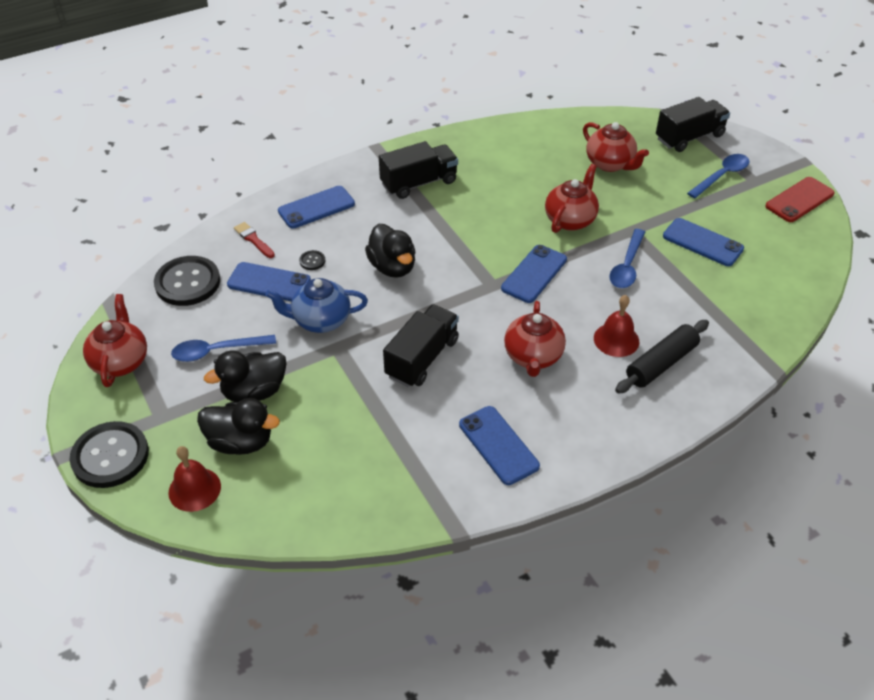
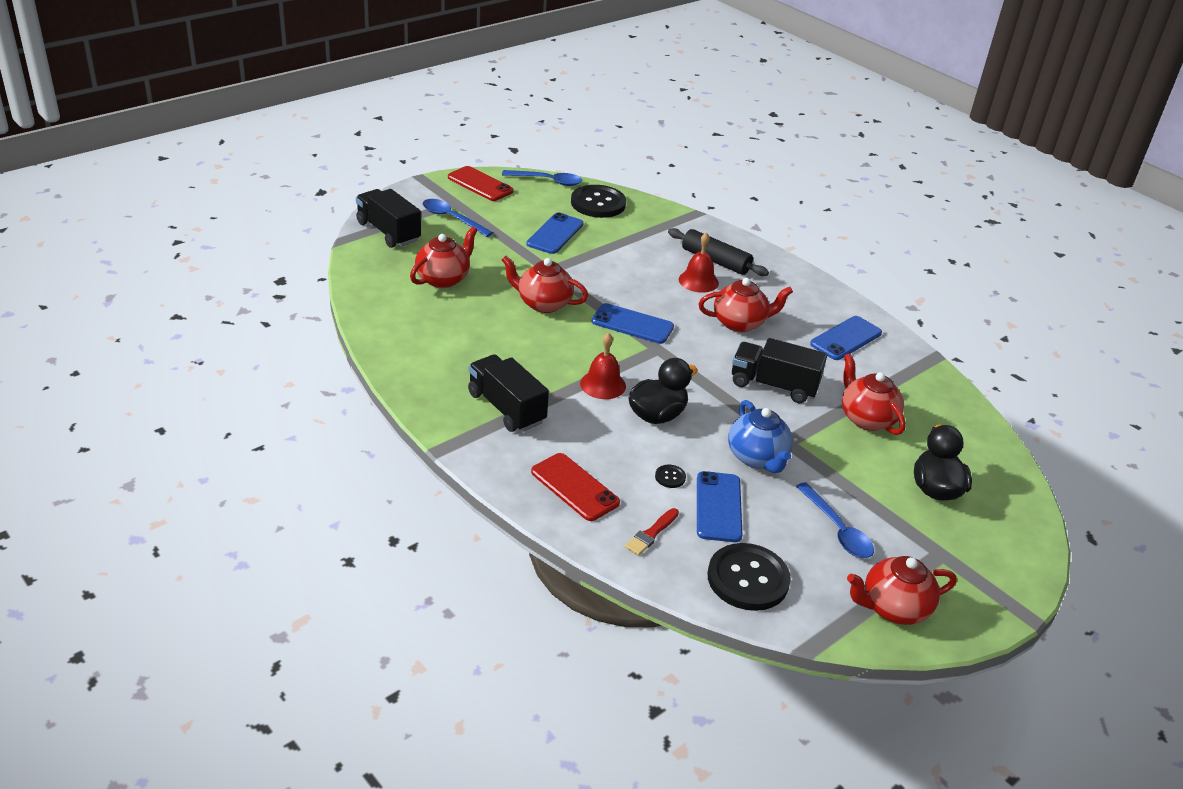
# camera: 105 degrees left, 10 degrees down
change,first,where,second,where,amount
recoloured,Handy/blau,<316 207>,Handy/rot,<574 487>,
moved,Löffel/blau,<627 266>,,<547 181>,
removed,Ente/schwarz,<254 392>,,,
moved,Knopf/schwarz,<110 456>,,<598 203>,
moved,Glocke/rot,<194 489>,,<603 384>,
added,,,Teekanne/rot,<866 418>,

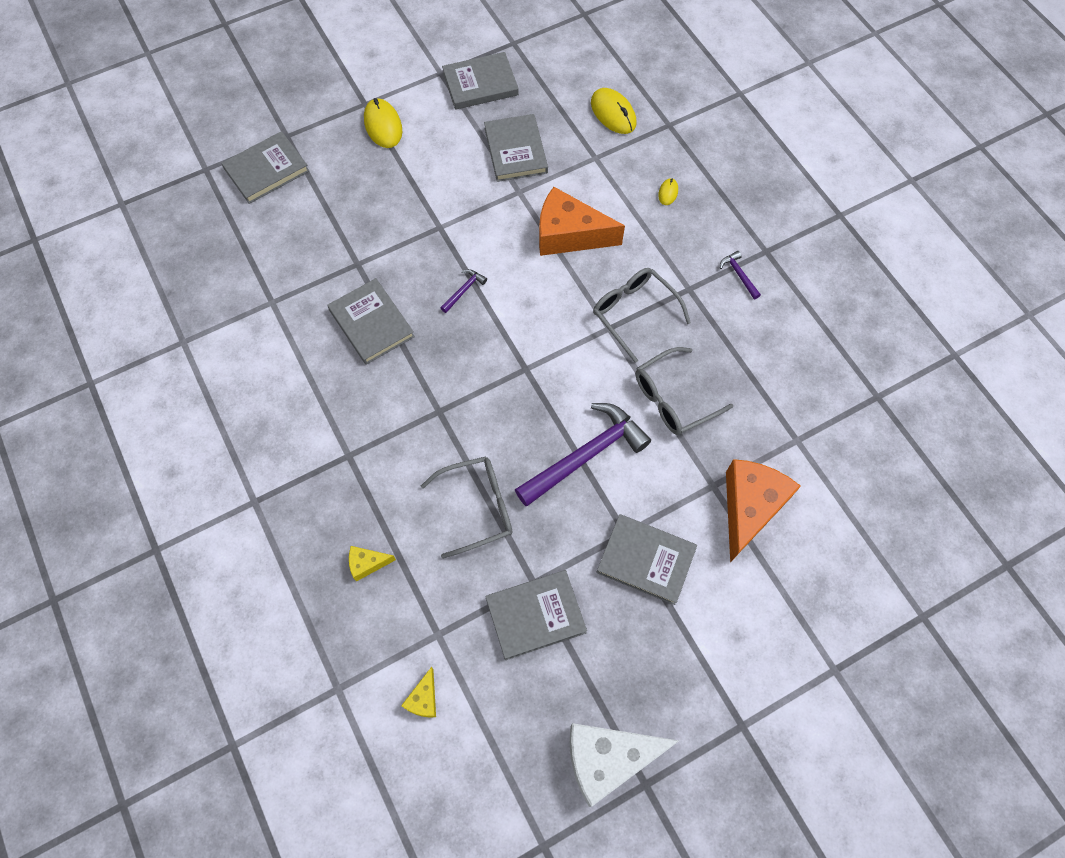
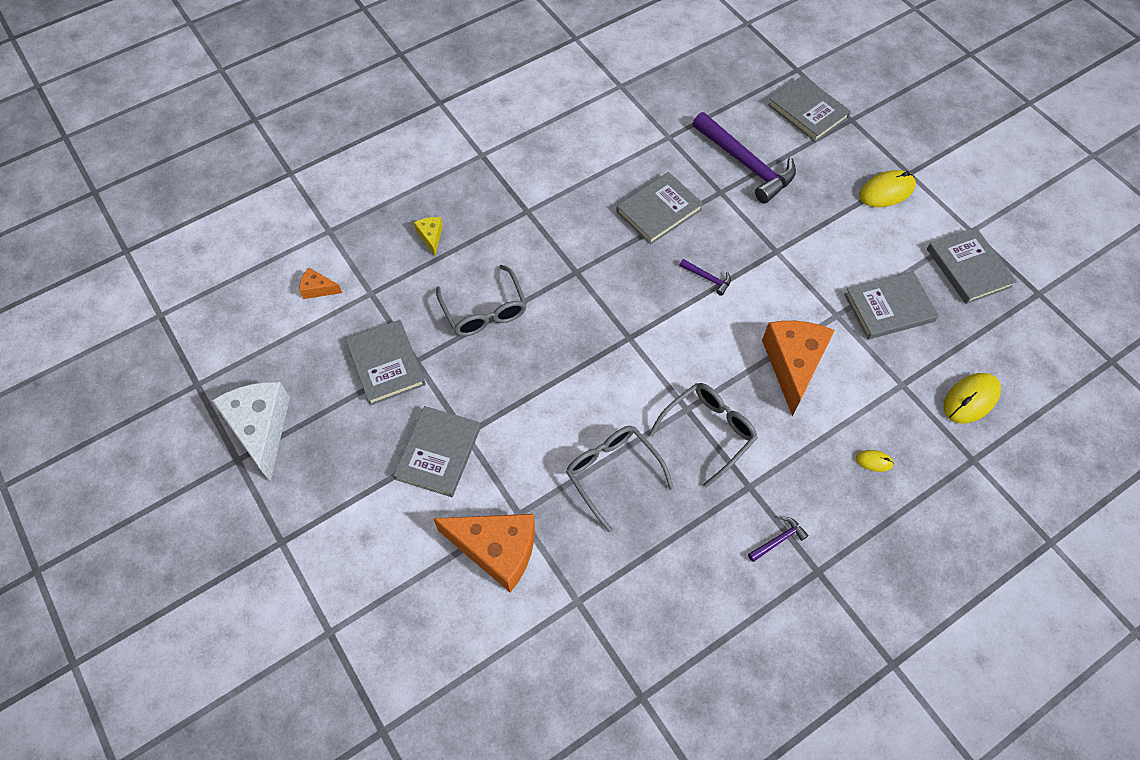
# camera: 85 degrees right, 5 degrees down
change,first,where,second,where,amount
moved,Hammer/lila,<586 455>,,<746 164>,
recoloured,Käse/gelb,<424 699>,Käse/orange,<318 289>,

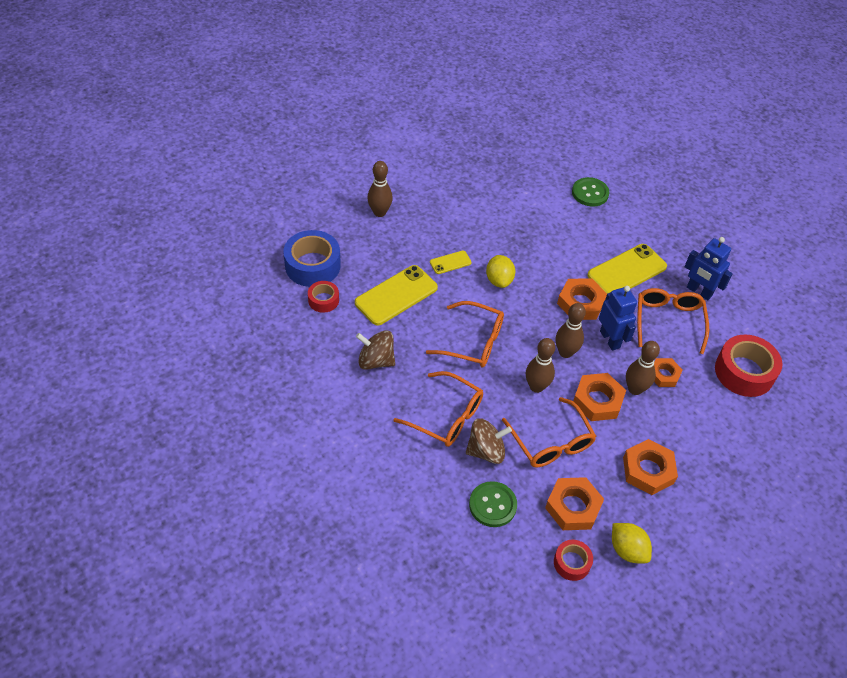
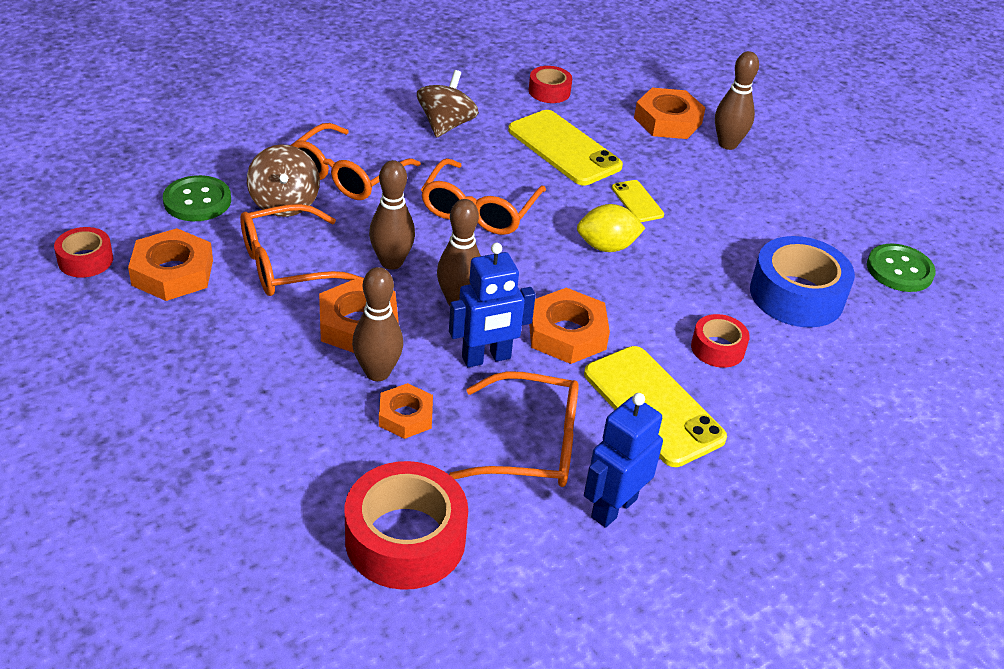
# camera: 90 degrees right, 10 degrees down
change,first,where,second,where,amount
moved,Knopf/grün,<590 193>,,<899 270>,
moved,Klebeband/blau,<312 265>,,<796 295>,
moved,Sechskantmutter/orange,<648 470>,,<667 121>,
removed,Zitrone/gelb,<627 550>,,,
added,,,Klebeband/rot,<717 348>,

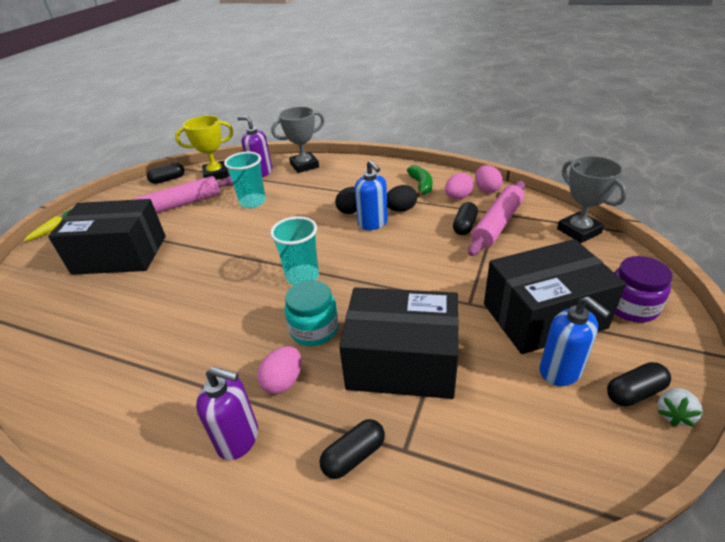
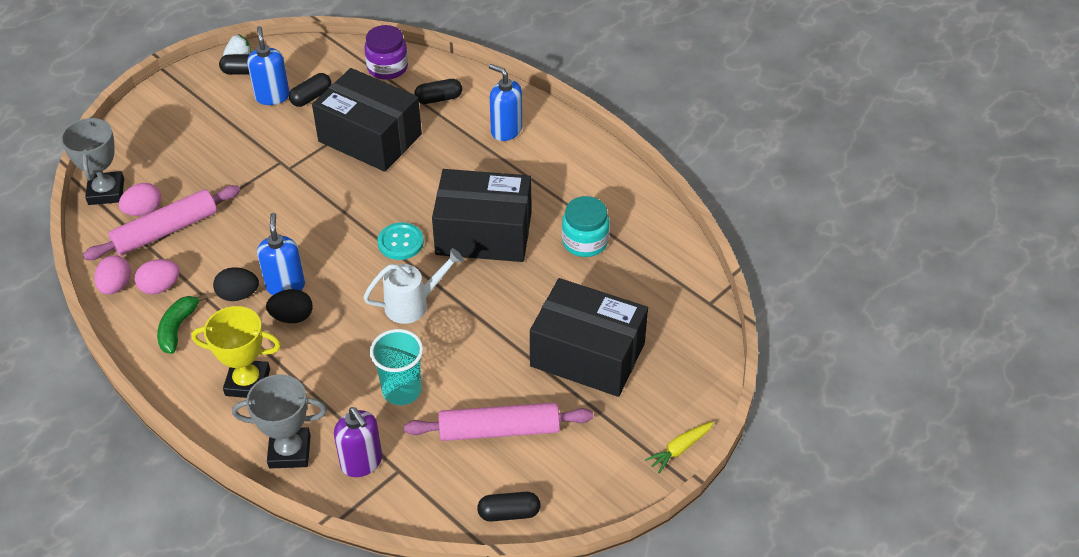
# camera: 160 degrees left, 10 degrees up
change,first,where,second,where,amount
moved,Pokal/gelb,<216 174>,,<247 382>,
moved,Kapsel/schwarz,<464 226>,,<311 97>,
replaced,Becher/türkis,<302 276>,Knopf/türkis,<400 242>,
moved,Schachtel/schwarz,<543 316>,,<483 233>,
moved,Einmachglas/lila,<631 307>,,<387 67>,
moved,Einmachglas/türkis,<314 329>,,<585 241>,
moved,Ei/rosa,<283 381>,,<144 211>,
recoloured,Seifenspender/lila,<238 438>,Seifenspender/blau,<506 130>,
added,,,Gießkanne/weiß,<413 304>,

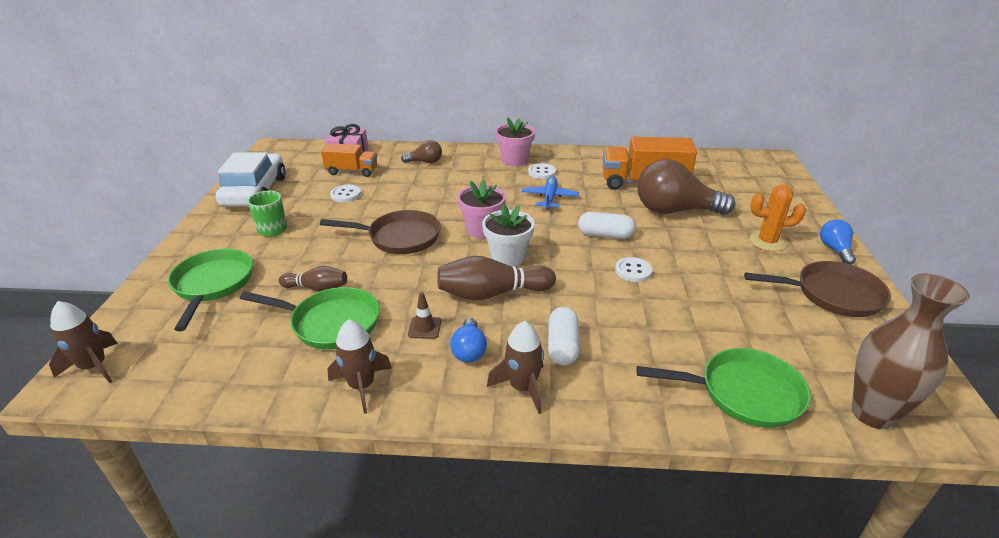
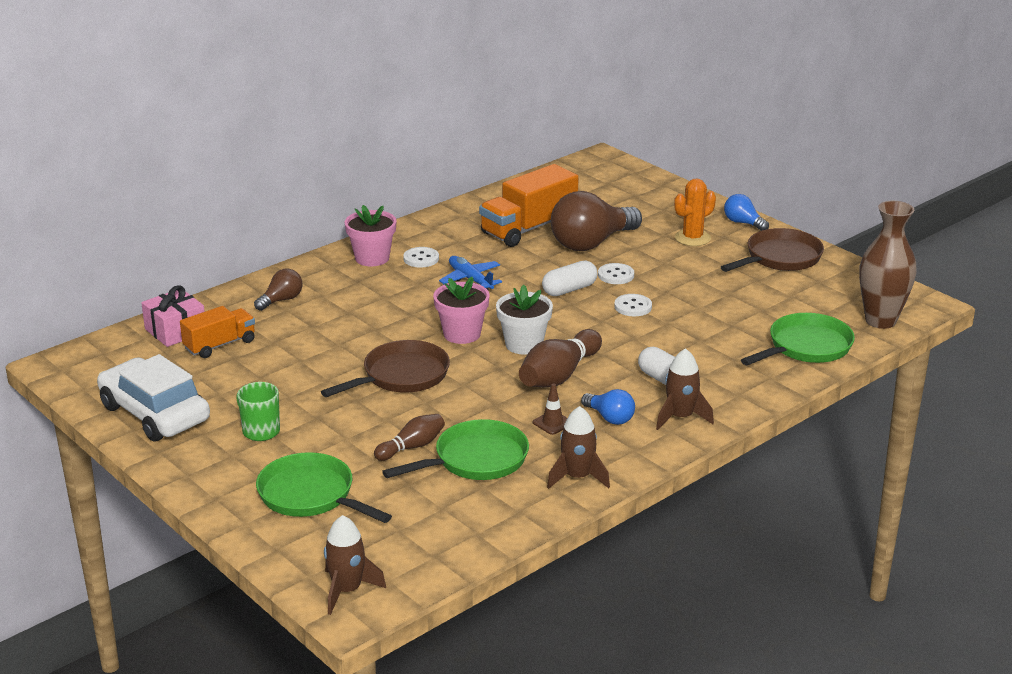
# camera: 45 degrees left, 5 degrees down
change,first,where,second,where,amount
moved,Knopf/weiß,<346 195>,,<616 275>,

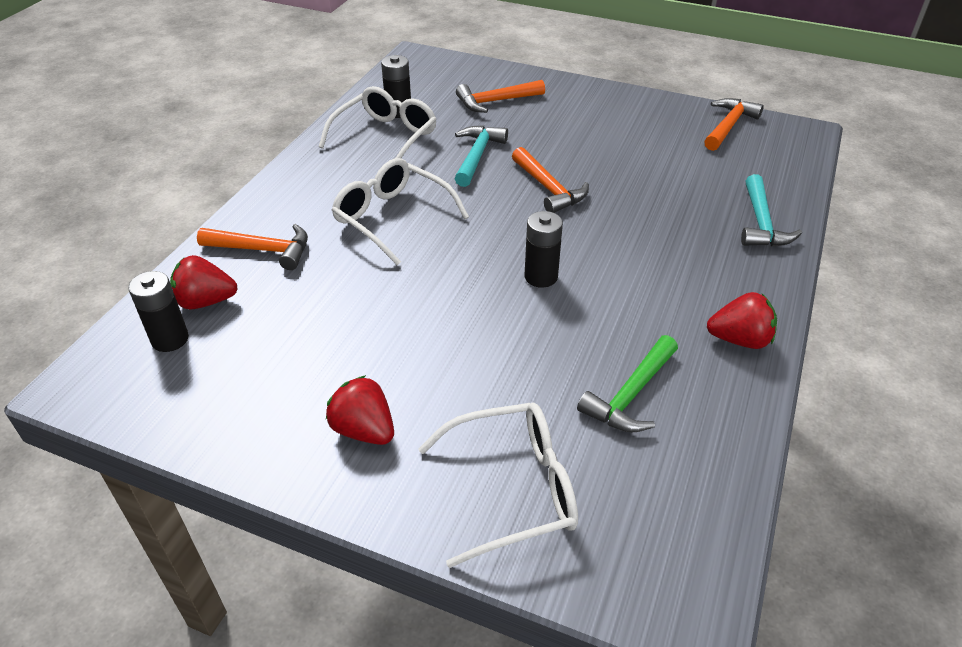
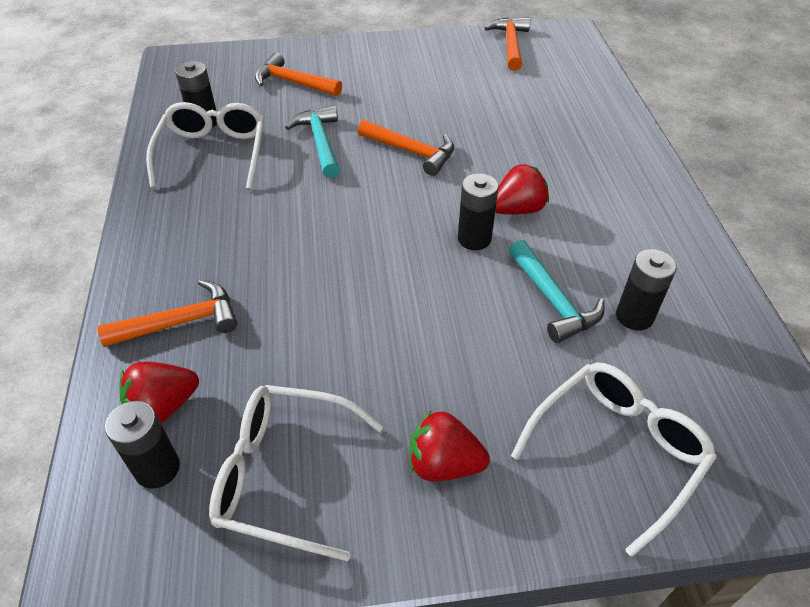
# camera: 30 degrees left, 5 degrees up
change,first,where,second,where,amount
turned,Hammer/orange,<495 101>,,<293 82>,75 degrees clockwise
moved,Brille/weiß,<392 218>,,<284 474>,
moved,Hammer/türkis,<761 223>,,<553 300>,
moved,Erdbeere/rot,<739 340>,,<518 209>,
replaced,Hammer/grün,<631 395>,Batterie/schwarz,<634 316>,

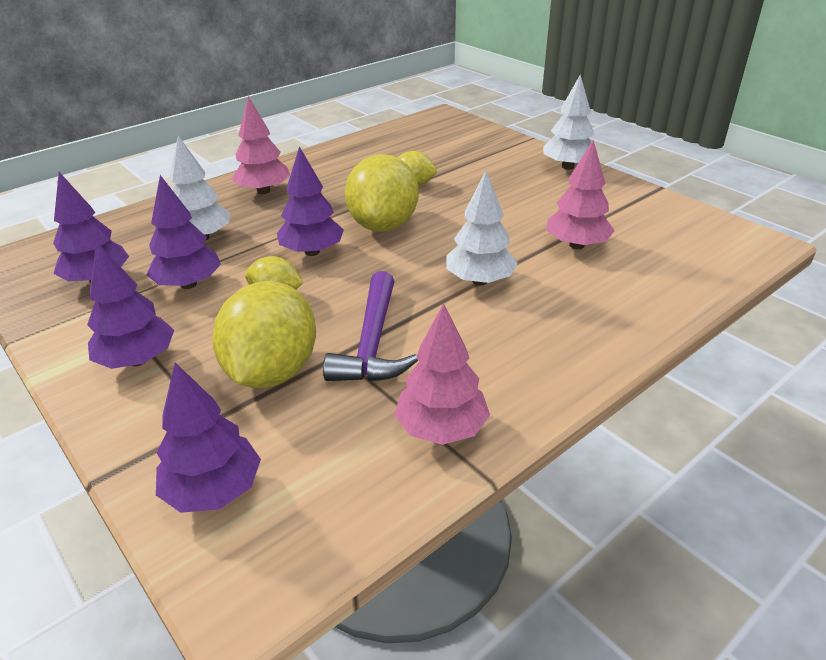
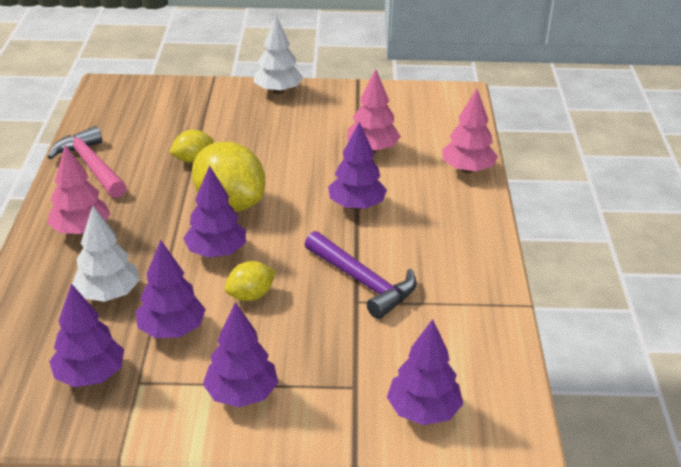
# camera: 50 degrees left, 0 degrees up
change,first,where,second,where,amount
recoloured,Baum/weiß,<480 280>,Baum/lila,<356 205>,
removed,Zitrone/gelb,<272 371>,,,
moved,Baum/rosa,<441 428>,,<467 169>,
added,,,Hammer/rosa,<91 166>,

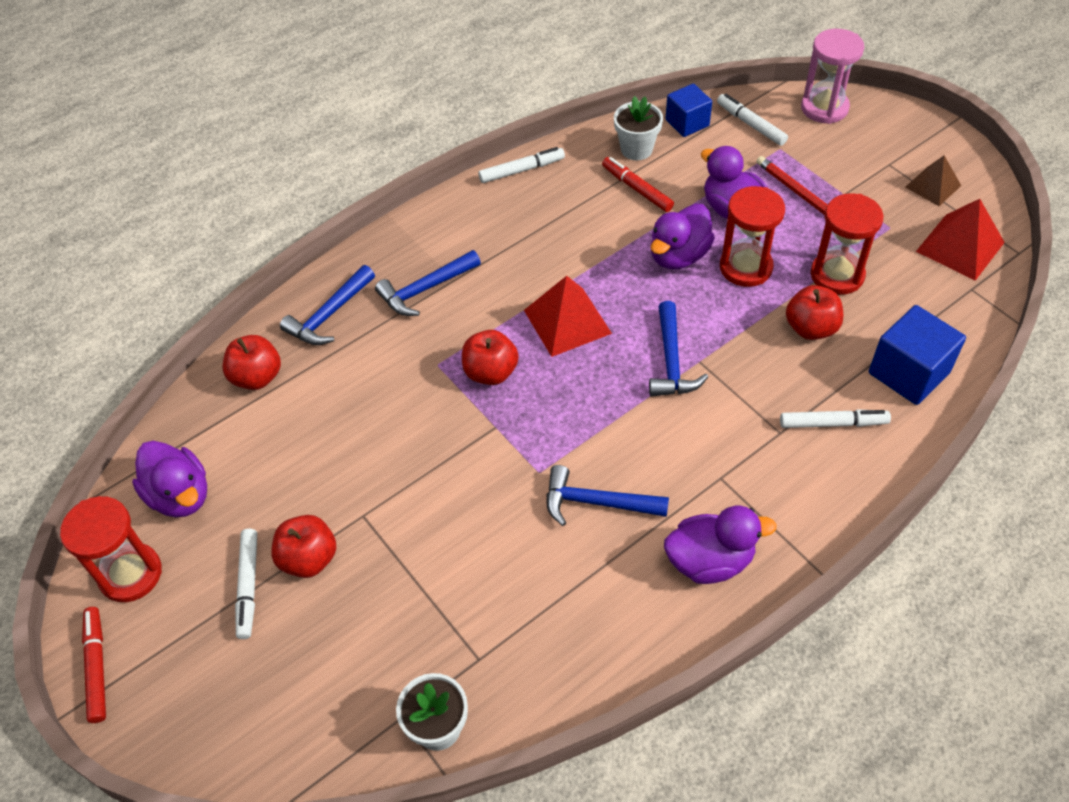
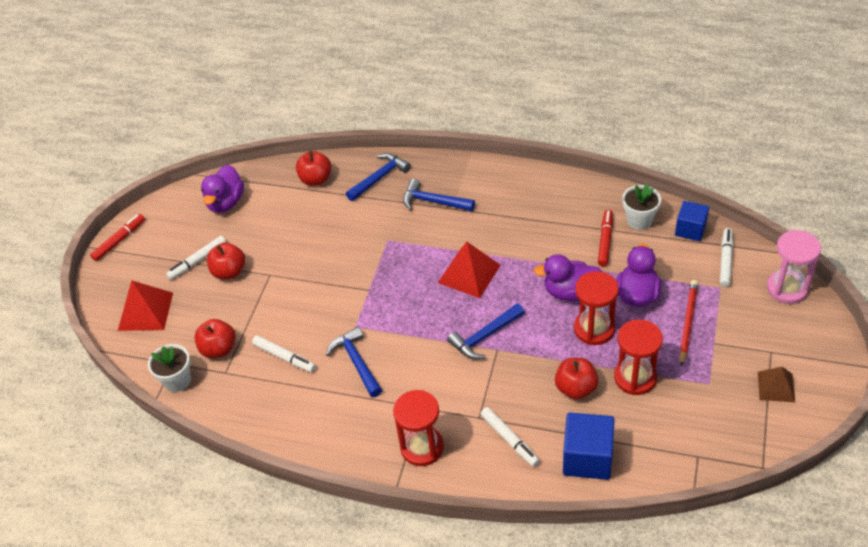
# camera: 55 degrees right, 5 degrees down
change,first,where,second,where,amount
moved,Filzstift/weiß,<521 170>,,<284 357>,
moved,Pyramide/rot,<960 247>,,<145 311>,
turned,Hammer/blau,<329 315>,,<379 177>,135 degrees clockwise
moved,Apfel/rot,<490 372>,,<219 349>,
moved,Sanduhr/rot,<130 574>,,<422 447>,
removed,Ente/lila,<710 561>,,,

